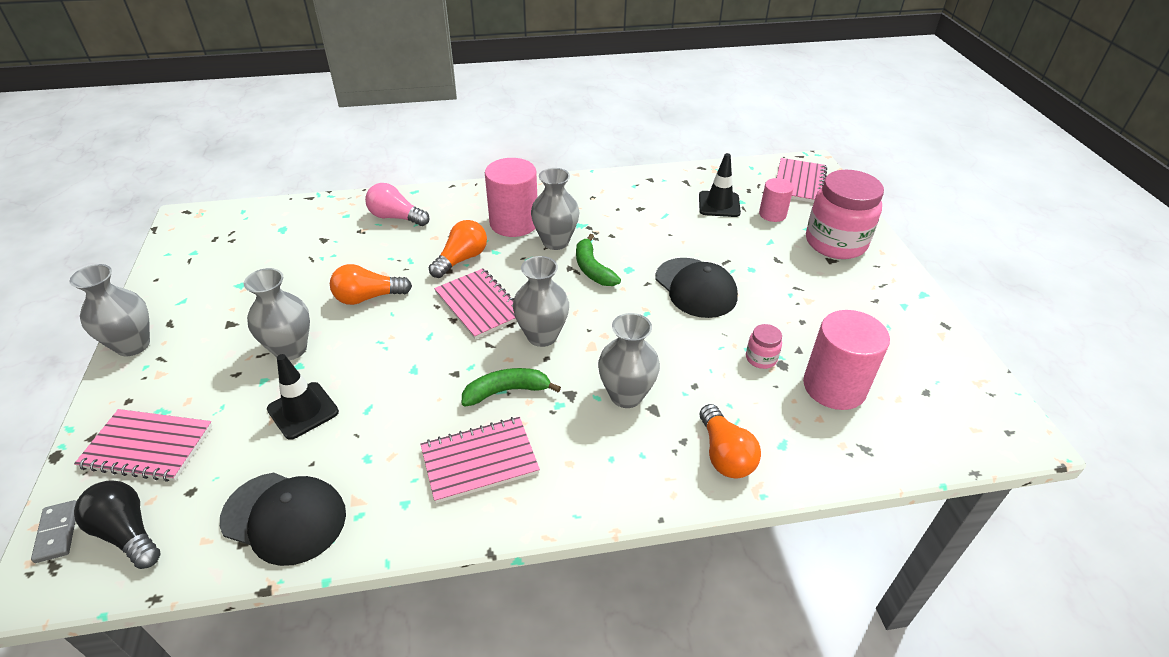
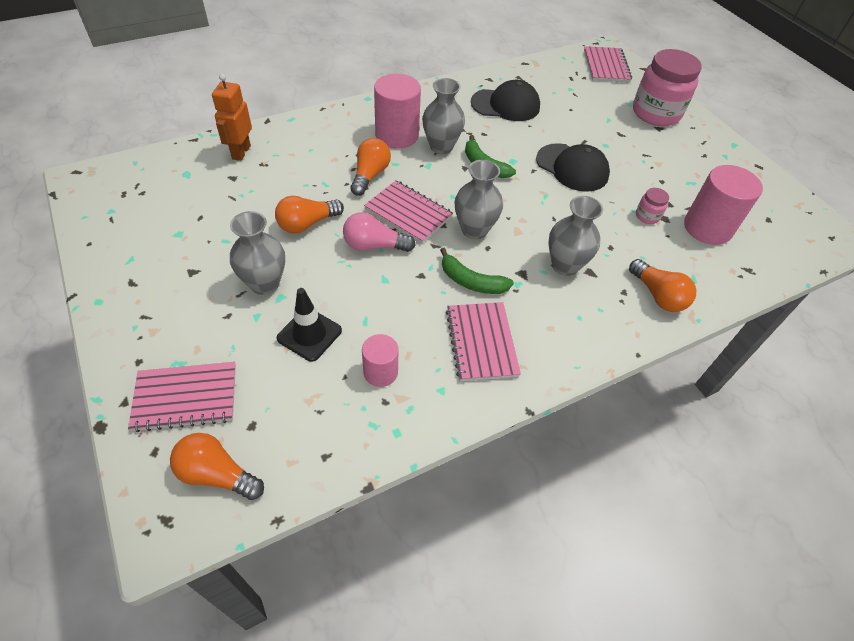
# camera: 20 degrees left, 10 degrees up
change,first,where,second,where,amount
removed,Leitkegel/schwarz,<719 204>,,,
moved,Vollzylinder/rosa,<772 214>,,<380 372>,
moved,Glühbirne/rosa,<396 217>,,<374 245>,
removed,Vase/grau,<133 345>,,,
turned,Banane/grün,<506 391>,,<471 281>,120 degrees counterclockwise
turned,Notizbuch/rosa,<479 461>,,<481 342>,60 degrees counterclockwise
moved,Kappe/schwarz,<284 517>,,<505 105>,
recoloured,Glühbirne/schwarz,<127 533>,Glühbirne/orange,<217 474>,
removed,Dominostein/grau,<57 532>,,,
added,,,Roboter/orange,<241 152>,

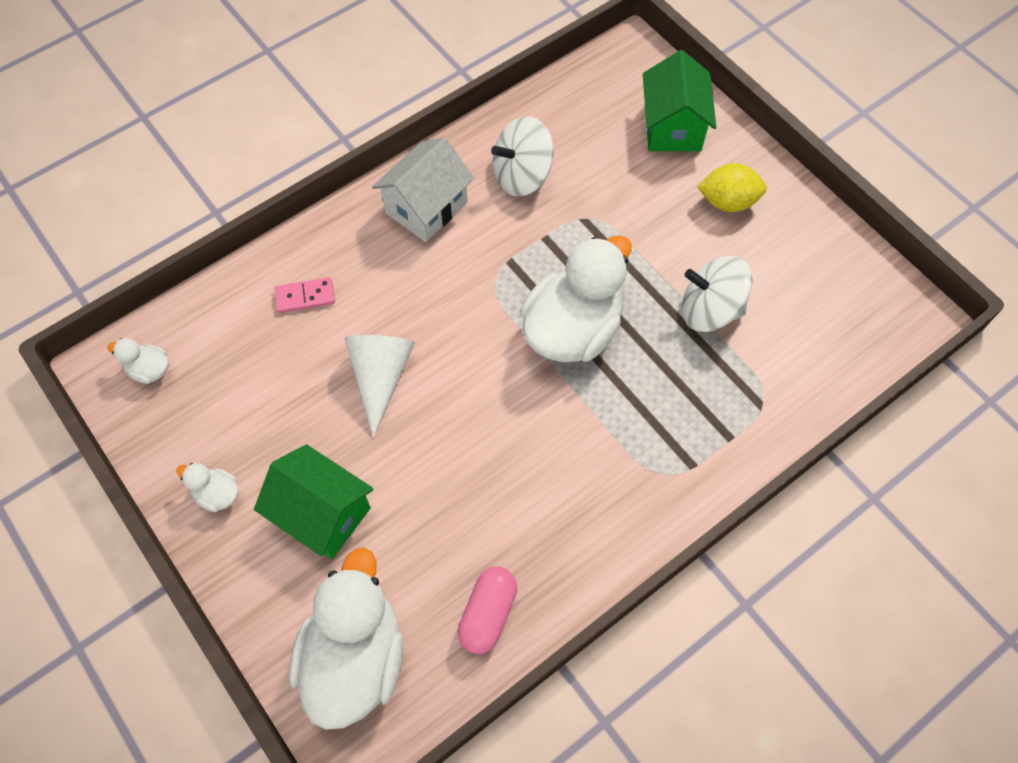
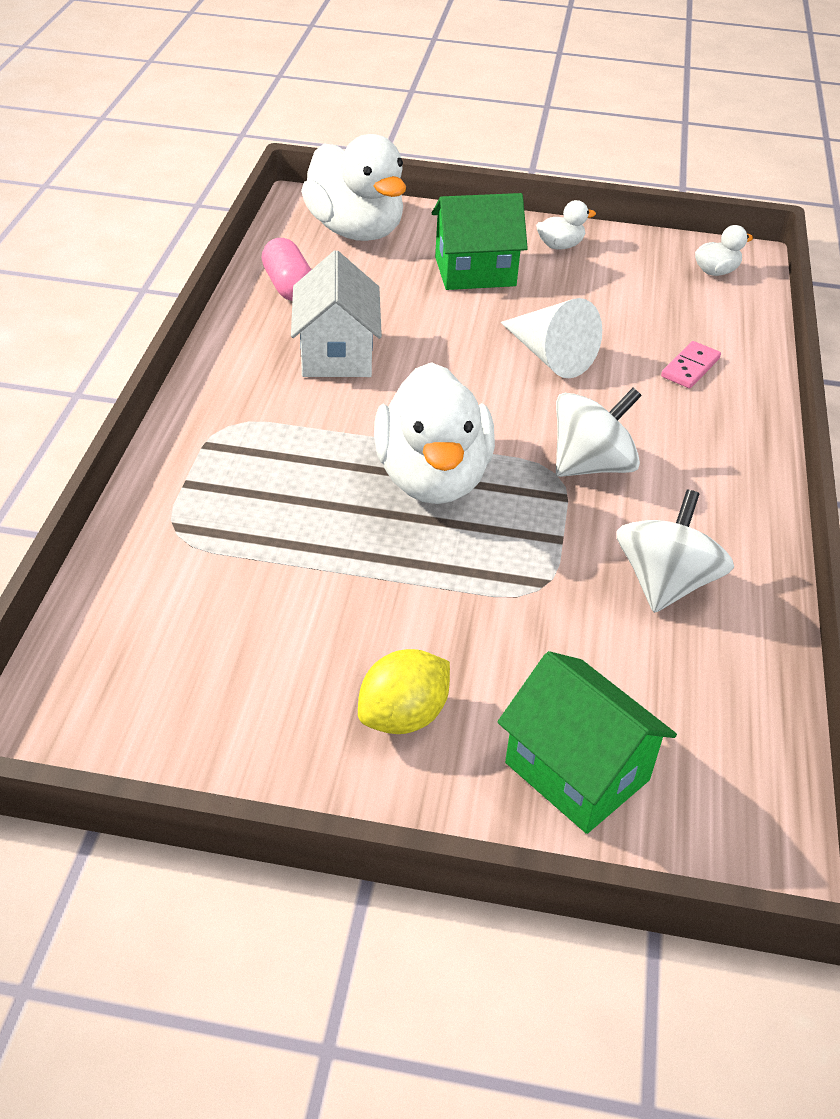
# camera: 135 degrees right, 20 degrees down
change,first,where,second,where,amount
moved,Haus/weiß,<426 207>,,<336 354>,
moved,Kreisel/weiß,<710 310>,,<591 465>,

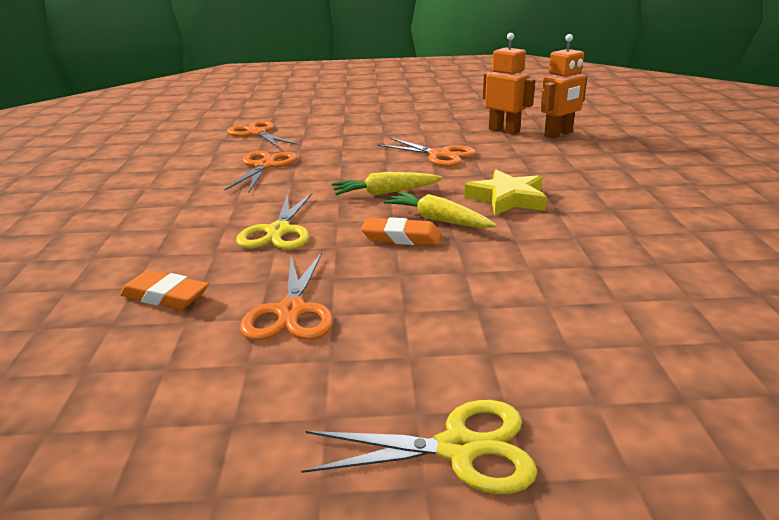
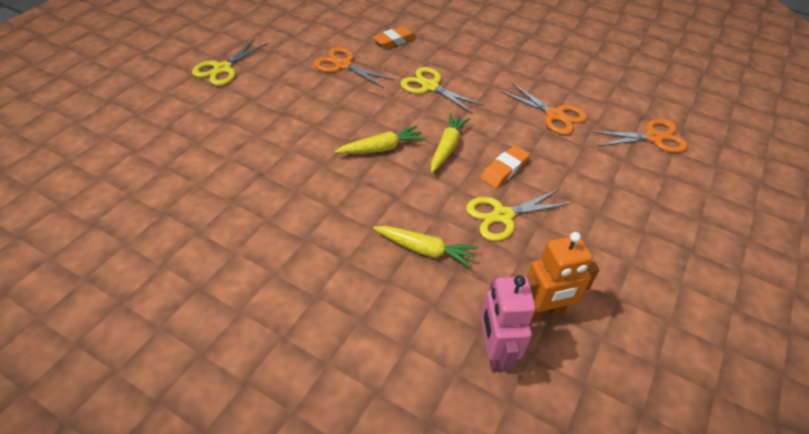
# camera: 120 degrees right, 20 degrees up
change,first,where,second,where,amount
recoloured,Roboter/orange,<558 134>,Roboter/rosa,<494 352>,
recoloured,Schere/orange,<440 155>,Schere/gelb,<503 216>,
removed,Stern/gelb,<507 199>,,,
moved,Radiergummi/orange,<401 237>,,<504 169>,
added,,,Karotte/gelb,<425 250>,

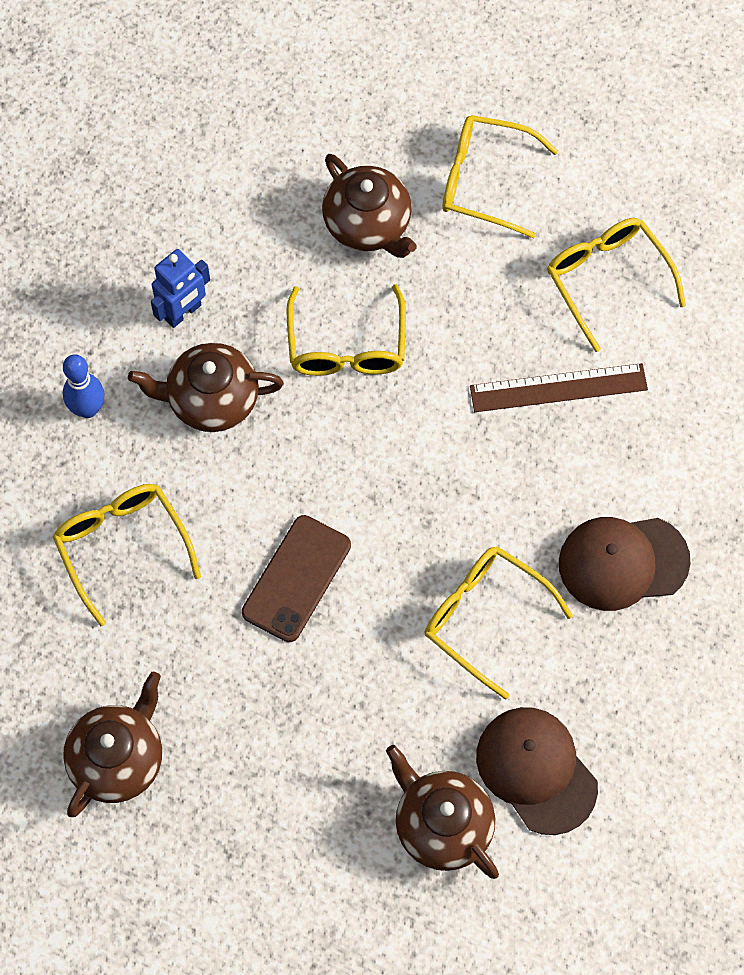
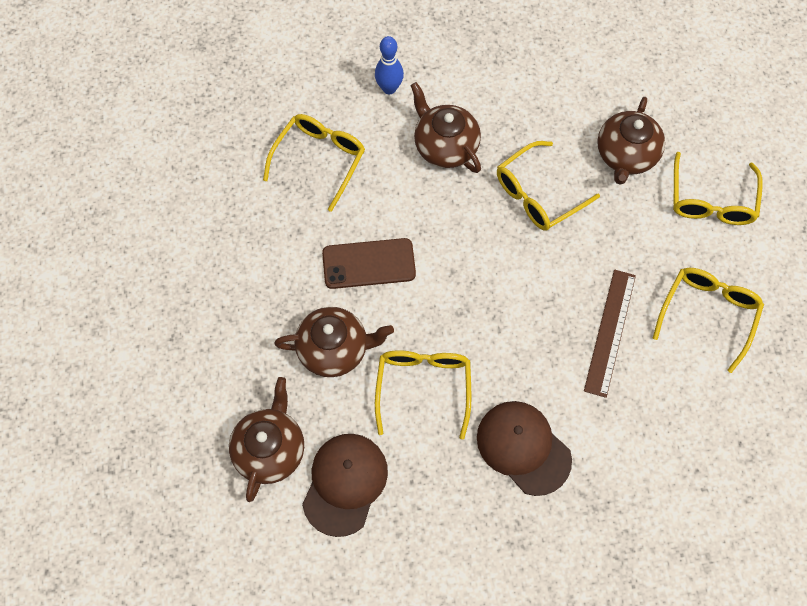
# camera: 55 degrees right, 0 degrees up
change,first,where,second,where,amount
turned,Brille/gelb,<485 181>,,<711 200>,150 degrees counterclockwise
removed,Roboter/blau,<183 312>,,,
turned,Lineal/braun,<558 388>,,<610 332>,60 degrees clockwise
moved,Teekanne/braun,<118 759>,,<334 349>,

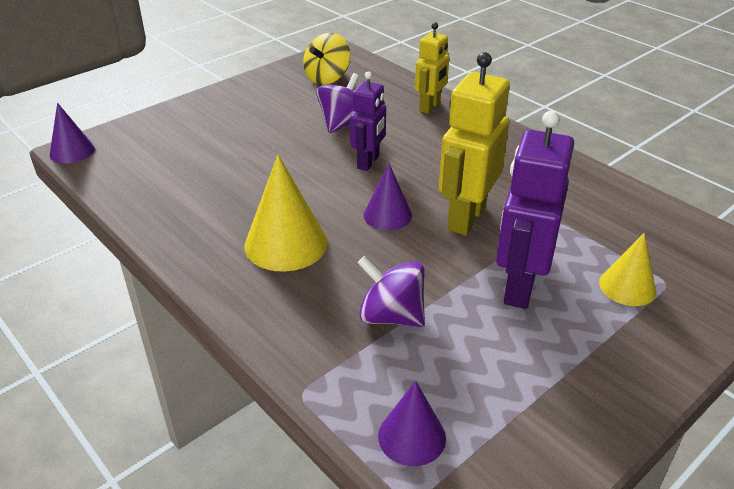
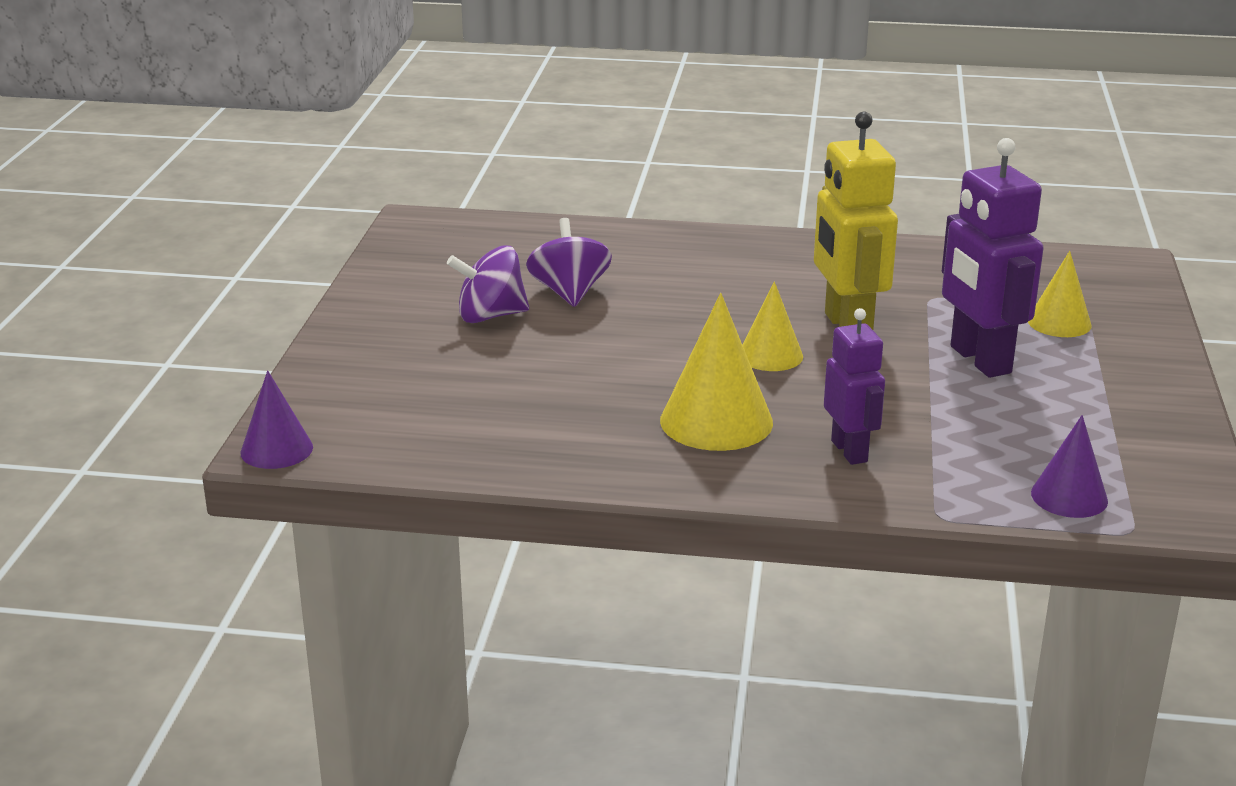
# camera: 40 degrees left, 10 degrees down
change,first,where,second,where,amount
removed,Roboter/gelb,<430 107>,,,
removed,Kreisel/gelb,<327 78>,,,
moved,Roboter/lila,<368 162>,,<850 451>,
recoloured,Kegel/lila,<387 215>,Kegel/gelb,<770 355>,
moved,Kreisel/lila,<391 316>,,<490 316>,

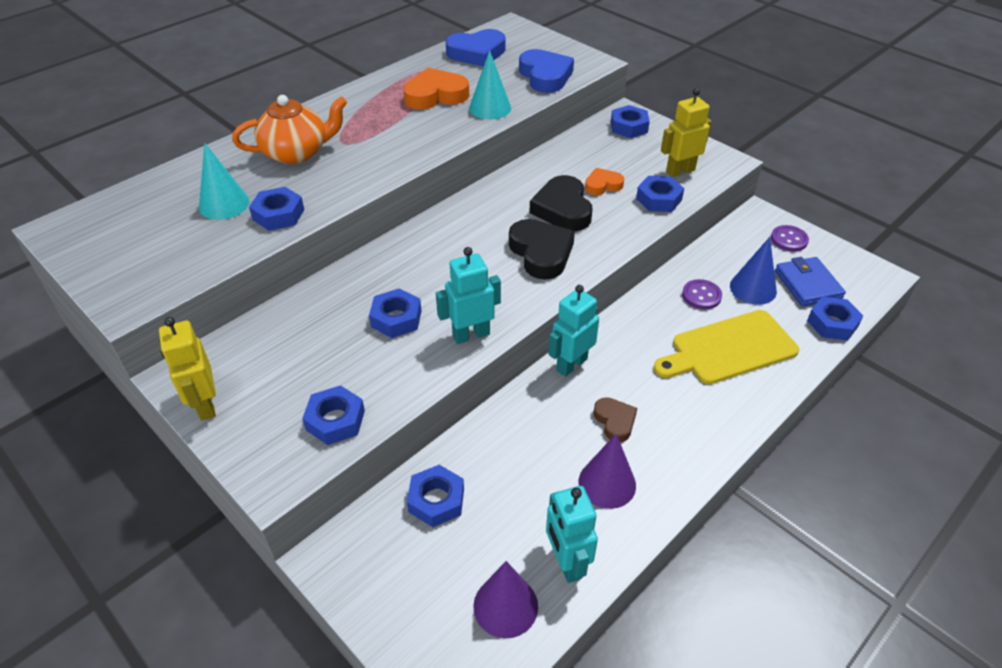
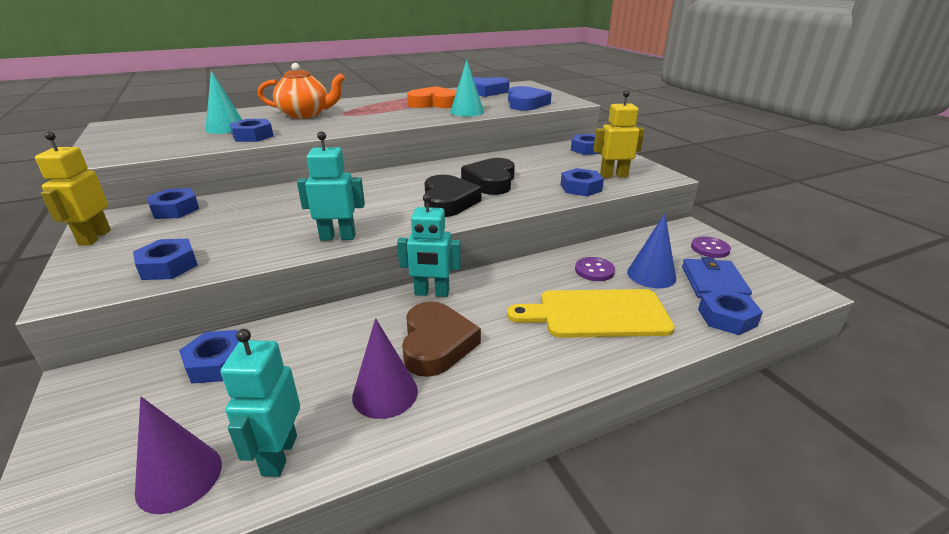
# camera: 20 degrees right, 15 degrees down
change,first,where,second,where,amount
removed,Herz/orange,<603 185>,,,
turned,Roboter/türkis,<571 364>,,<432 293>,150 degrees counterclockwise
moved,Sechskantmutter/blau,<396 318>,,<175 209>,
resized,Herz/braun,<615 421>,,<436 344>,x1.72

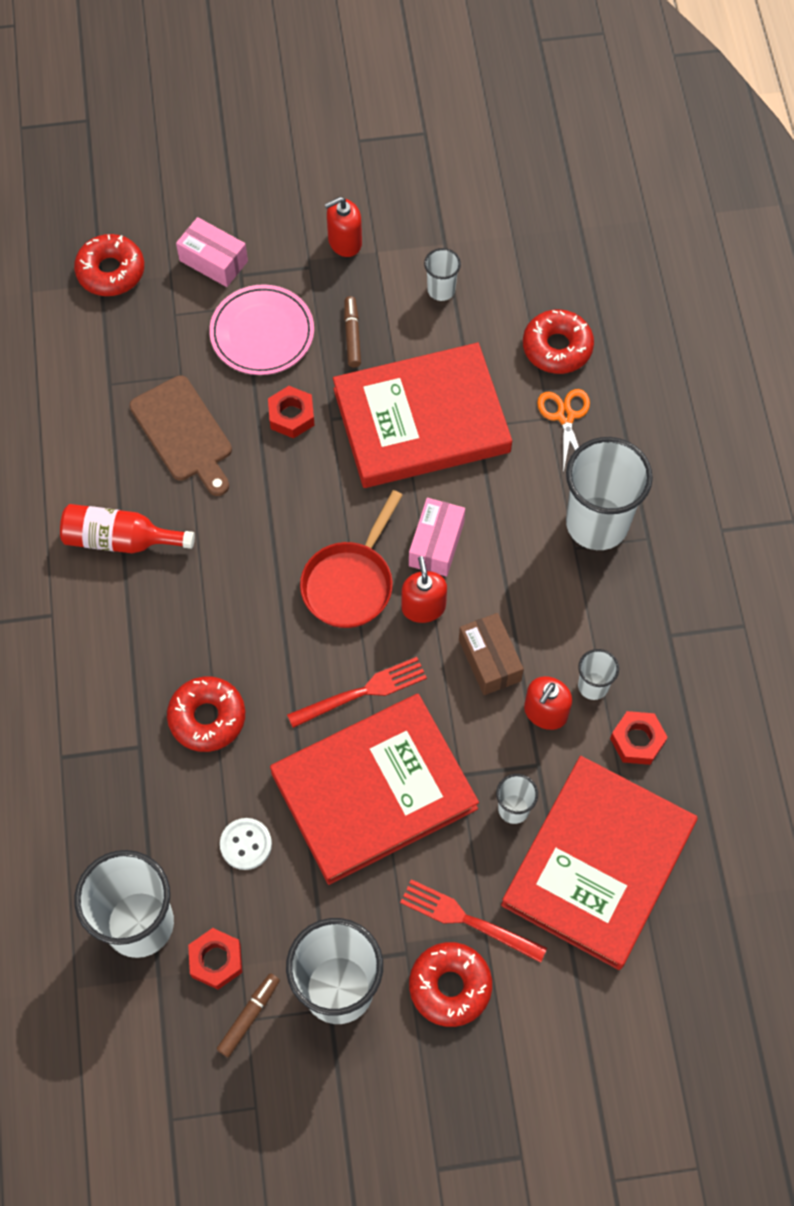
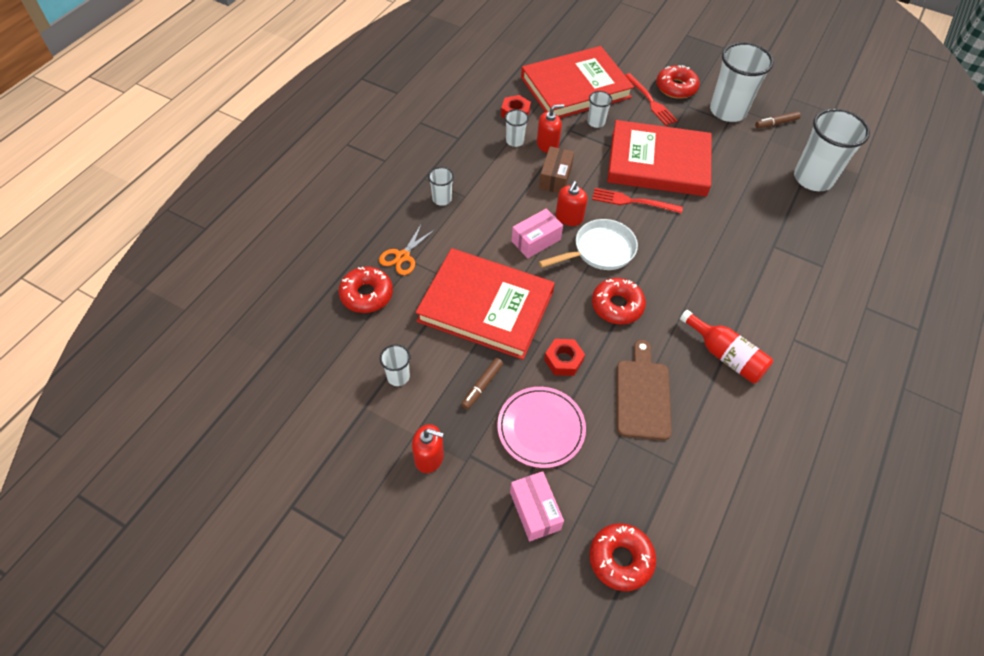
# camera: 145 degrees left, 10 degrees down
change,first,where,second,where,amount
resized,Becher/weiß,<597 523>,,<442 199>,x0.47
recoloured,Pfanne/rot,<350 583>,Pfanne/weiß,<600 251>,
moved,Donut/rot,<207 718>,,<617 306>,
removed,Knopf/weiß,<246 844>,,,
removed,Sechskantmutter/rot,<216 960>,,,

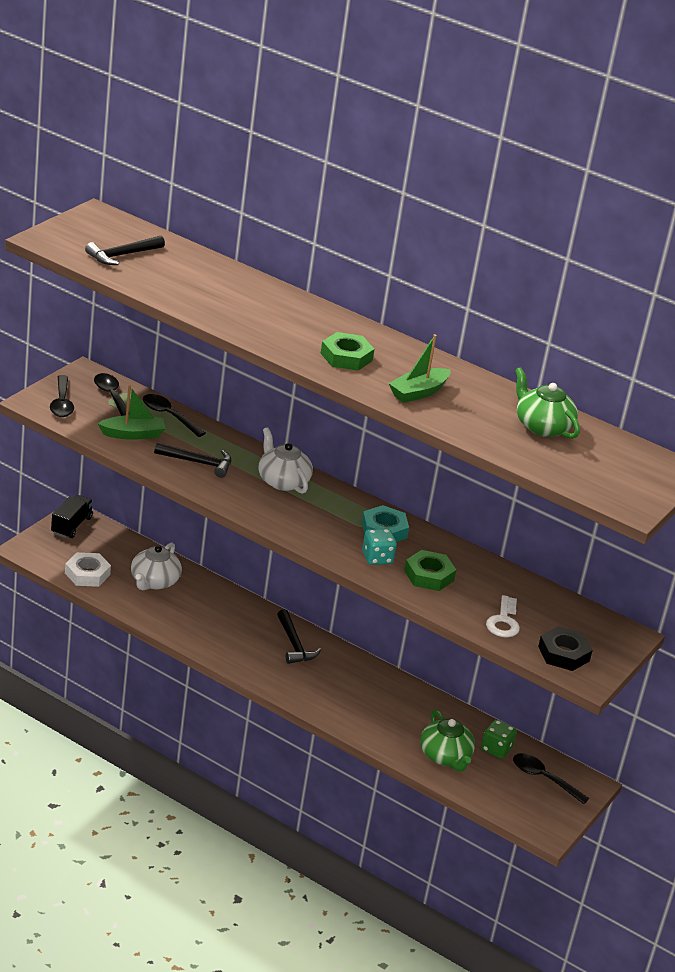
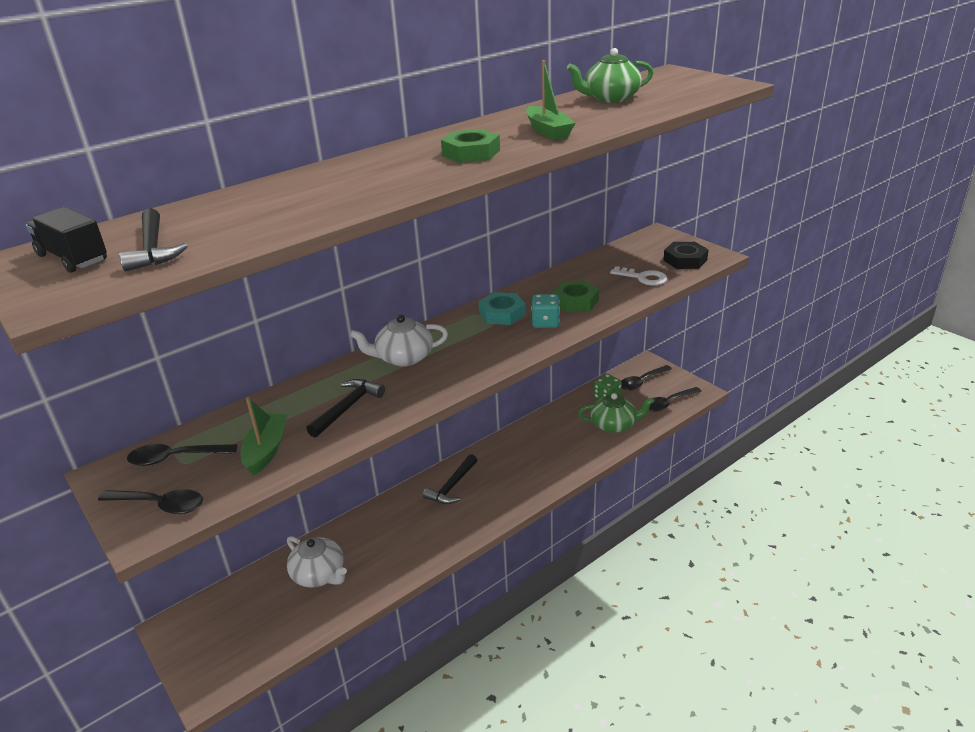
# camera: 65 degrees left, 0 degrees up
change,first,where,second,where,amount
moved,Löffel/schwarz,<168 416>,,<668 403>,
moved,Lastwagen/schwarz,<71 525>,,<73 258>,
removed,Sechskantmutter/weiß,<87 574>,,,
turned,Hammer/schwarz,<294 644>,,<452 486>,120 degrees clockwise

